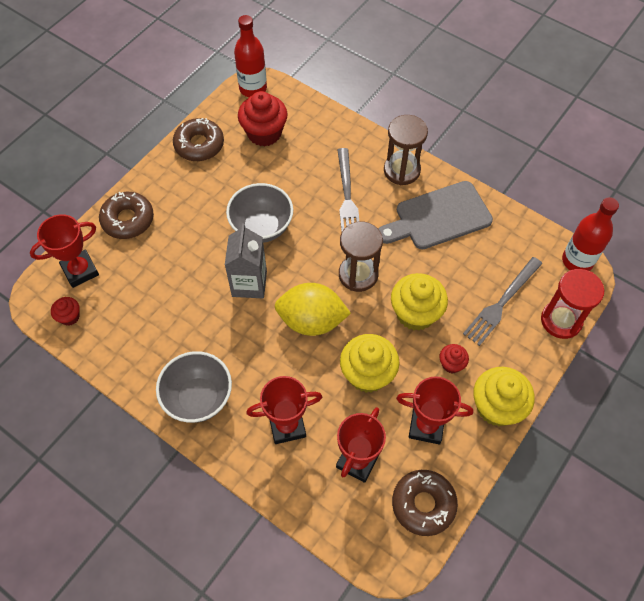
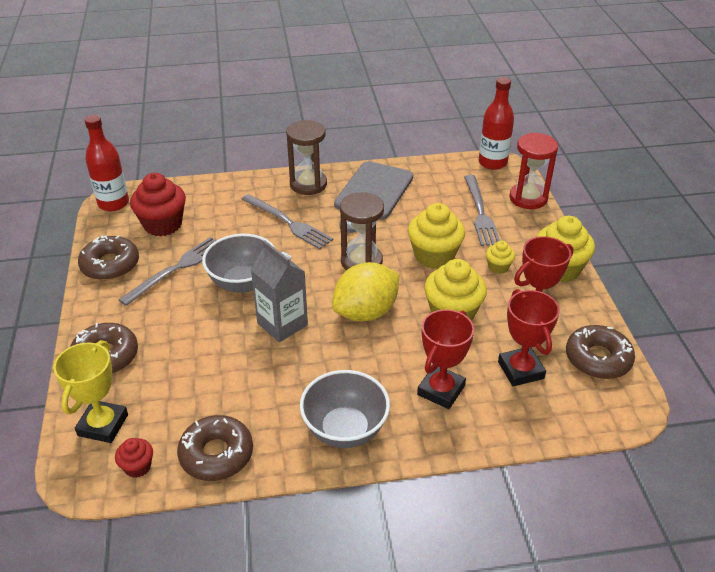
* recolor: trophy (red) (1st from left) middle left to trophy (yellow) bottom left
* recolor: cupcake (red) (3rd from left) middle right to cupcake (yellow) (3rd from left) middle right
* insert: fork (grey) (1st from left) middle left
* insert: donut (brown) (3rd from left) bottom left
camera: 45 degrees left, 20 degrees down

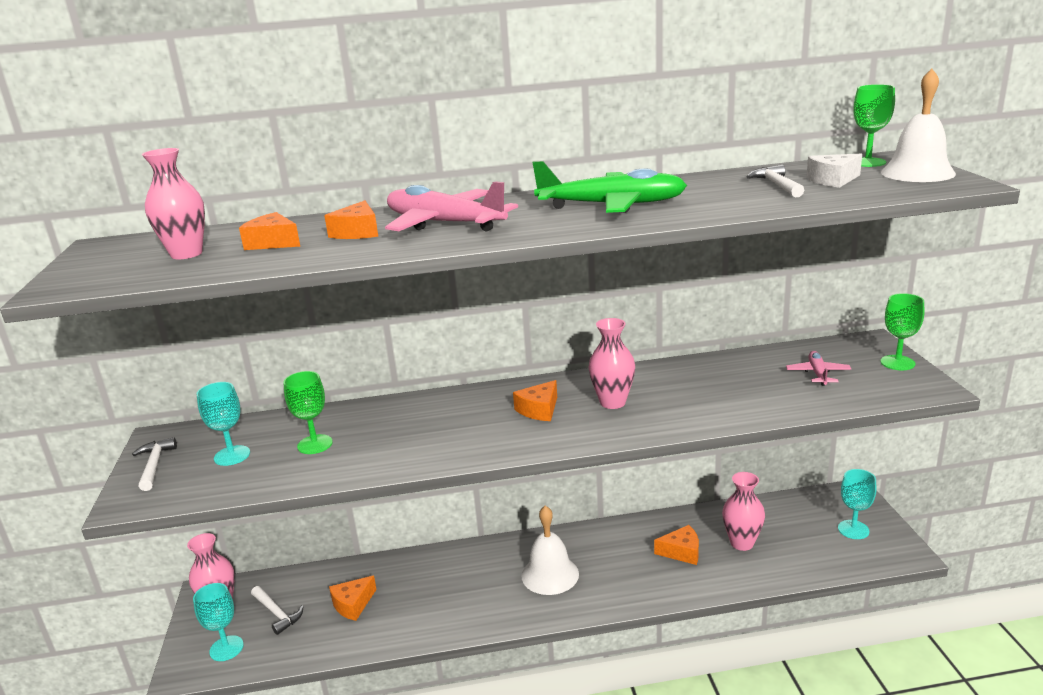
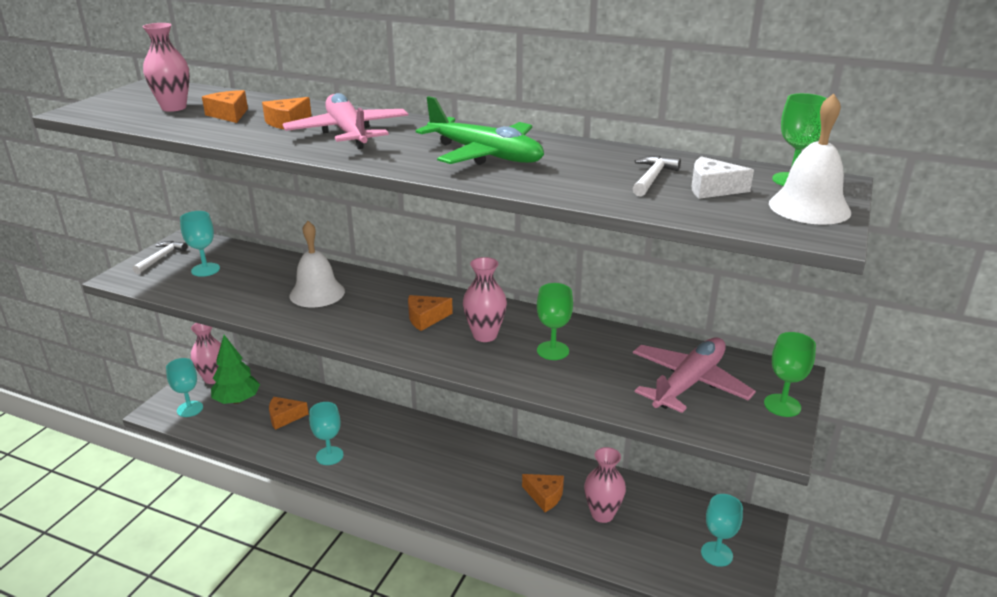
* replace: hammer (white) (2nd from left) bottom left to tree (green) middle left
* move: goblet (green) (1st from left) middle left to centre
* move: bell (white) (1st from left) bottom centre to middle left
* resize: plane (pink) (2nd from left) middle right = middle right x1.94
* insert: goblet (turquoise) (3rd from left) bottom left
camera: 30 degrees right, 5 degrees up

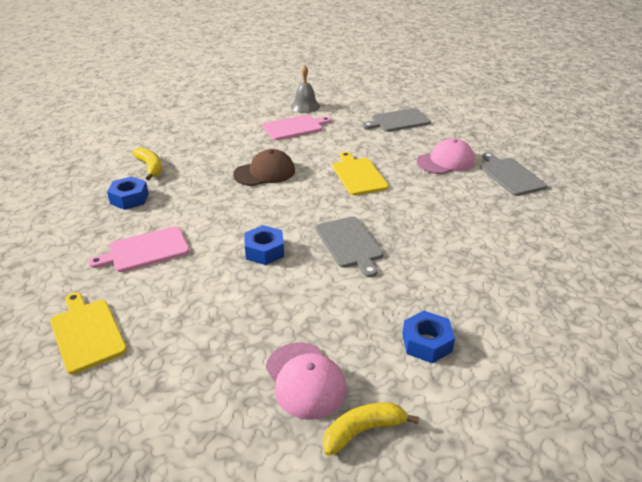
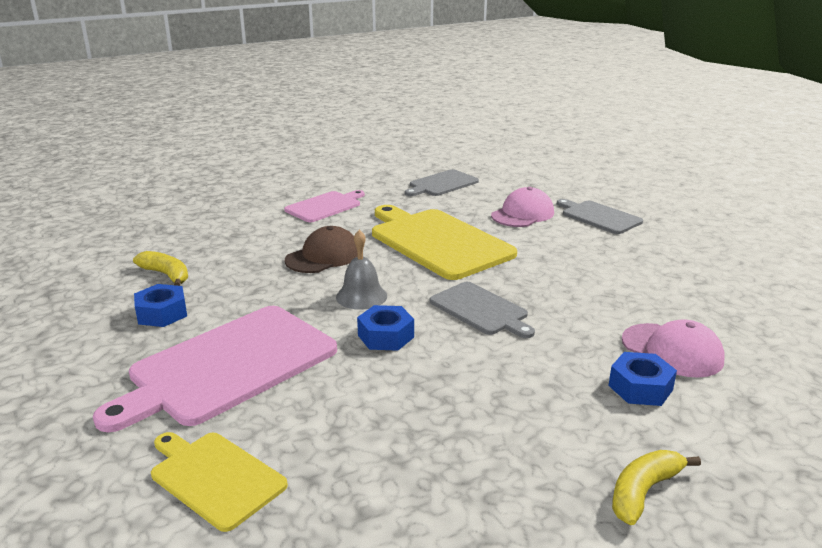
* resize: cutting board (pink) (1st from left) middle left = bottom left x1.80
* move: cap (pink) (1st from left in the first image) bottom centre to cap (pink) (2nd from left) middle right
* move: bell (grey) top centre to centre
* resize: cutting board (yellow) (2nd from left) centre = centre x1.80
camera: 20 degrees left, 10 degrees down

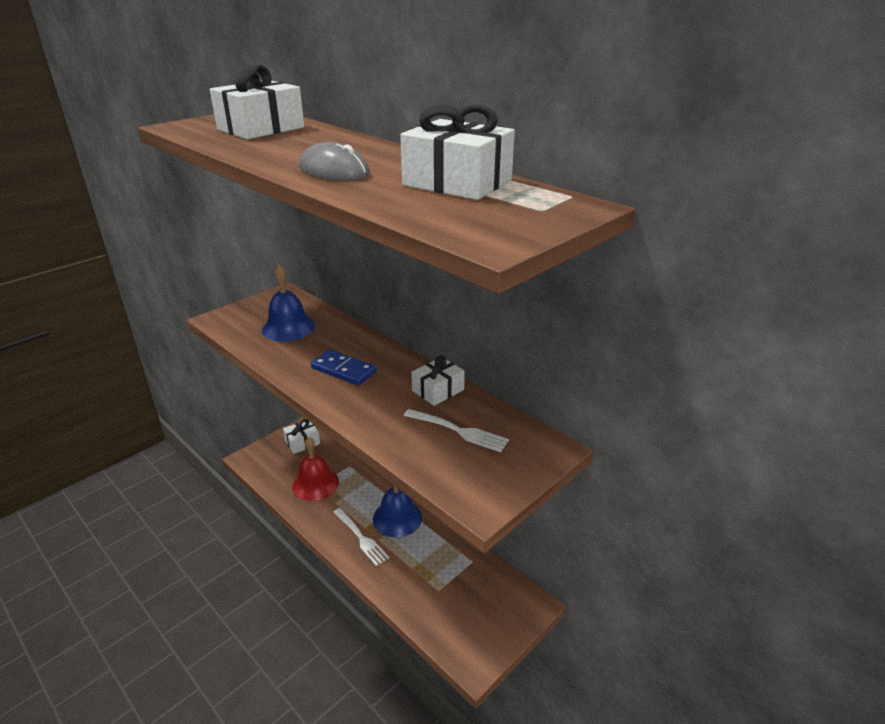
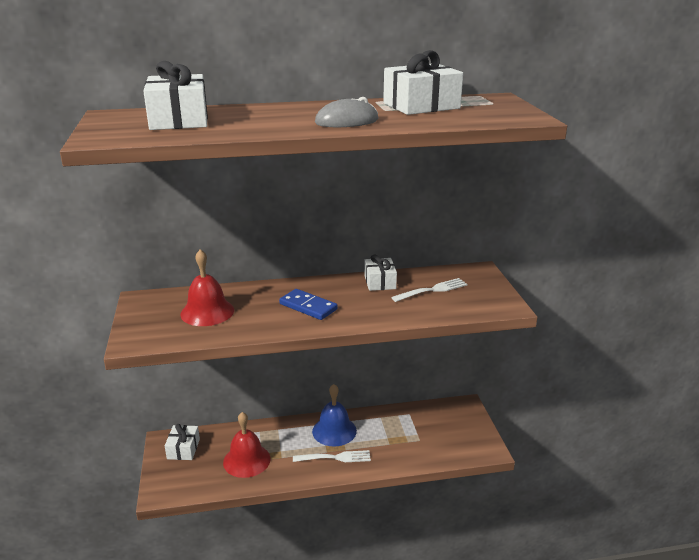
* recolor: bell (blue) (1st from left) middle left to bell (red) (1st from left) middle left
* rotate: domino (blue) centre = centre 60 degrees clockwise
camera: 55 degrees left, 5 degrees down

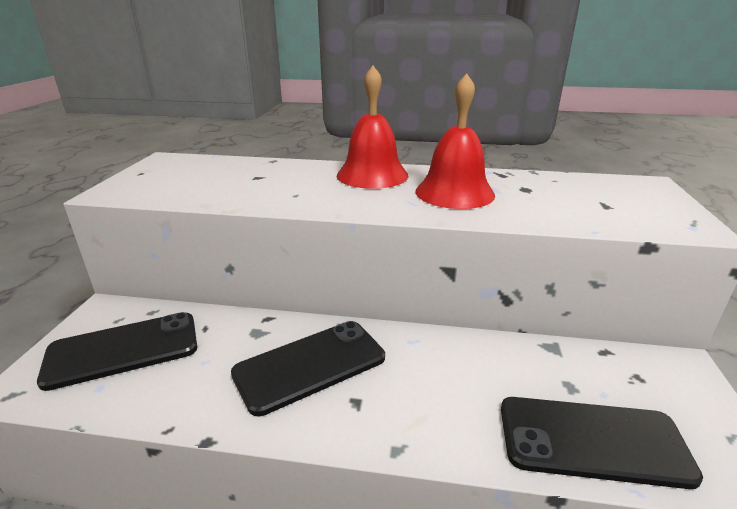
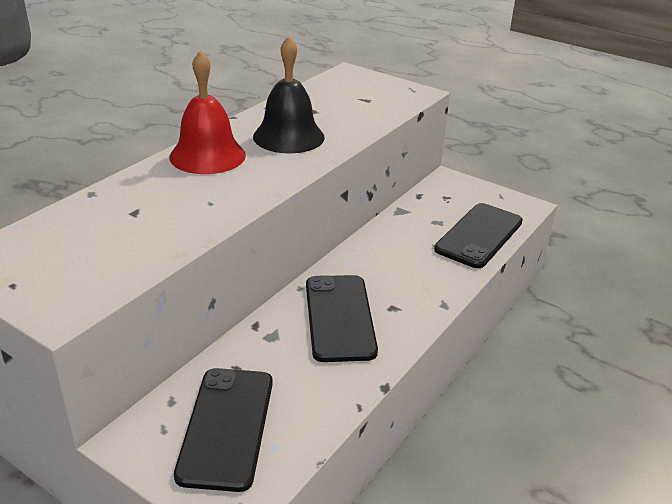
* recolor: bell (red) (2nd from left) top centre to bell (black) top centre
camera: 65 degrees left, 5 degrees up

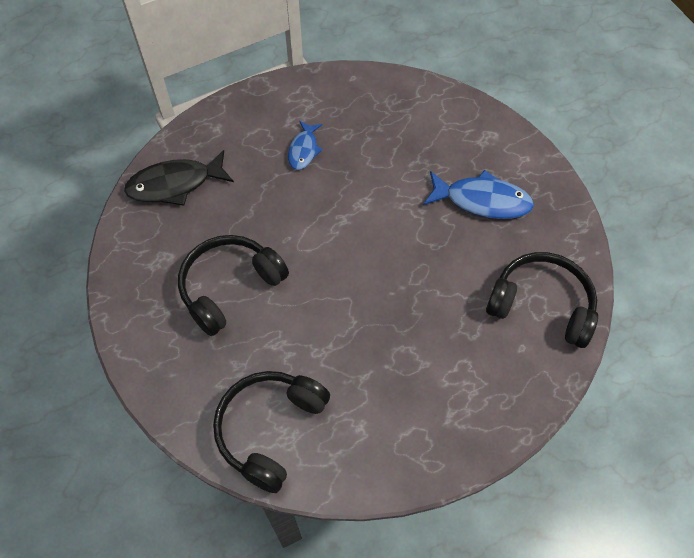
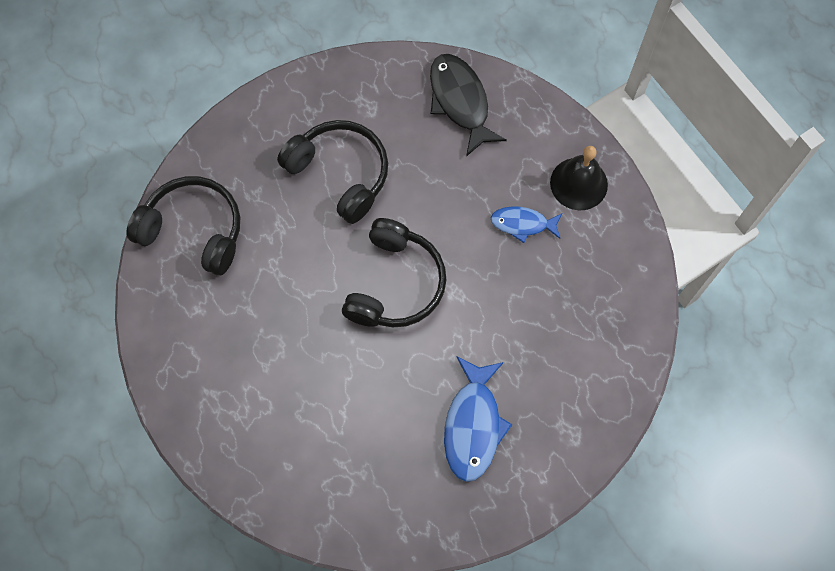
* move: headphones (black) (3rd from left) middle right to centre
* insert: bell (black) top right
camera: 85 degrees right, 10 degrees up

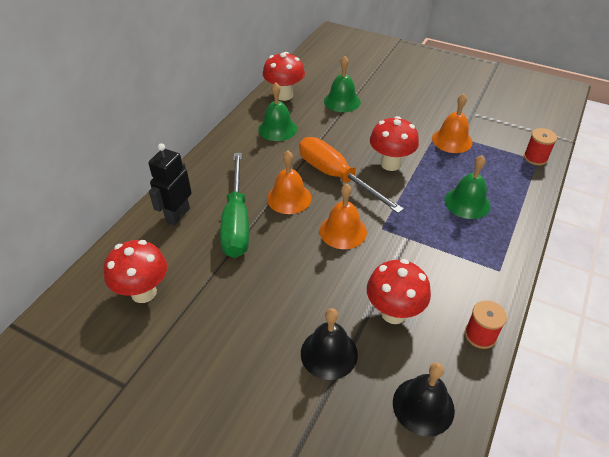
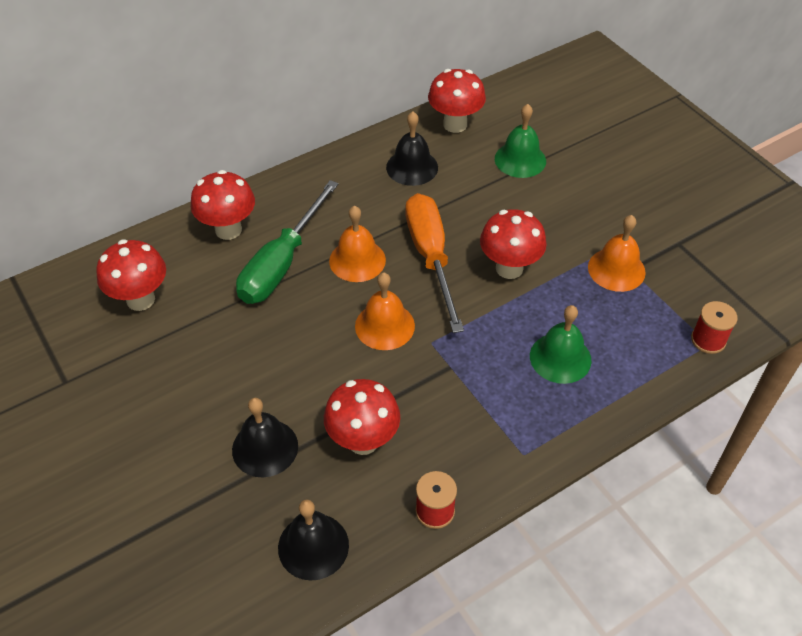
* replace: robot (black) middle left to mushroom (red) (2nd from left) top left
* recolor: bell (green) (1st from left) top centre to bell (black) (3rd from left) top centre
camera: 30 degrees right, 5 degrees up

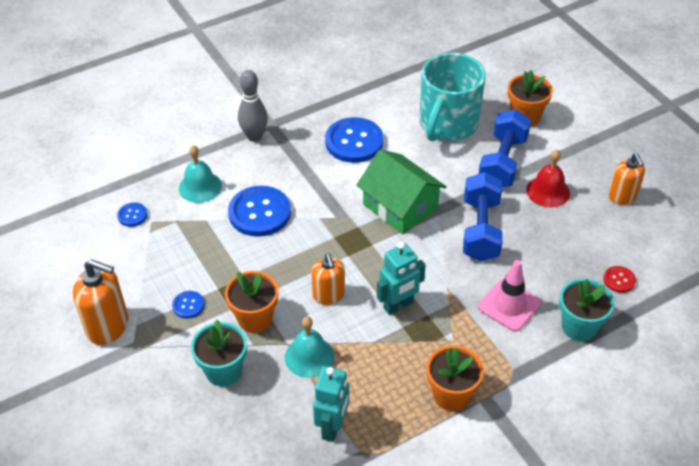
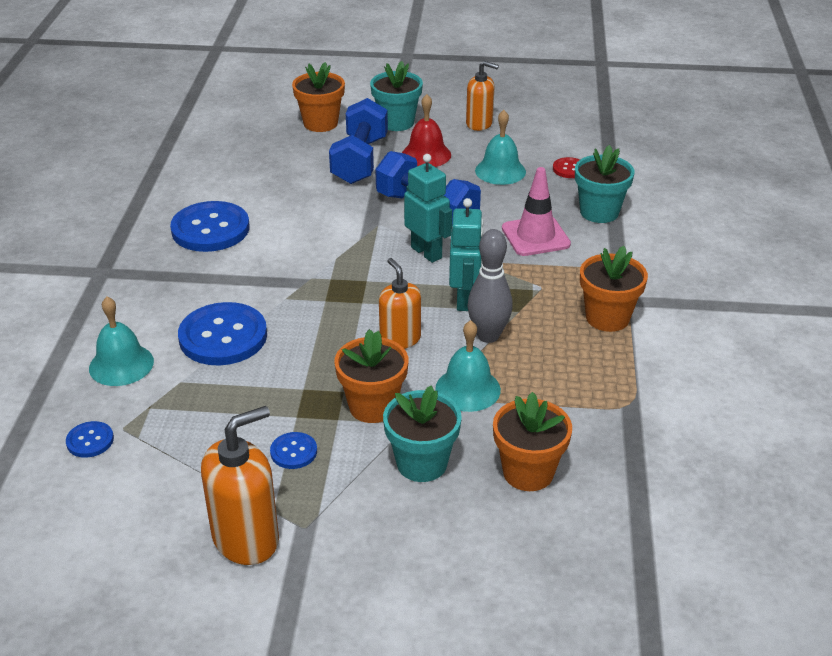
* move: bowling pin (grey) top centre to centre
* rotate: soap dispenser (orange) (2nd from left) centre = centre 135 degrees counterclockwise
* move: robot (turquoise) (1st from left) bottom centre to top centre
* delete: house (green) centre
* delete: mug (turquoise) top centre
* rotate: dumbbell (blue) (2nd from left in the first image) top right = top centre 45 degrees clockwise
* insert: flower pot (turquoise) (1st from left) top centre
* insert: bell (turquoise) (3rd from left) top centre
* insert: flower pot (orange) (3rd from left) bottom centre
camera: 55 degrees left, 10 degrees down

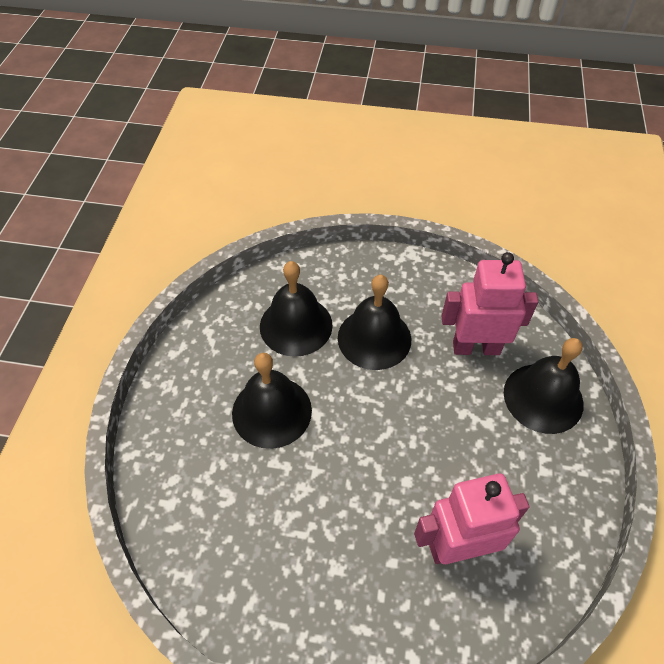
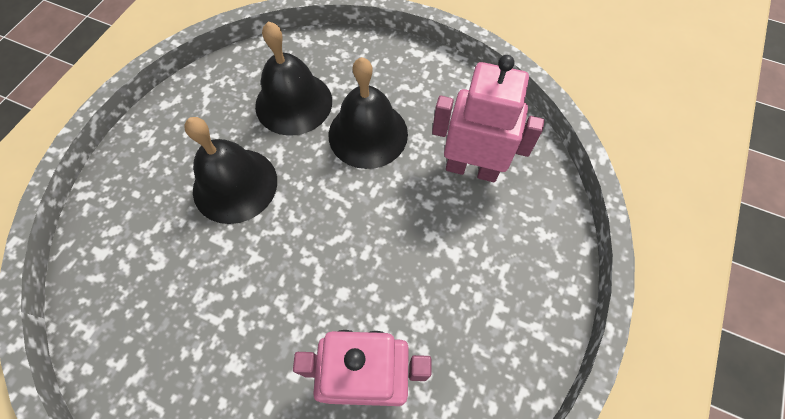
* delete: bell (black) (4th from left) middle right
camera: 15 degrees right, 10 degrees up

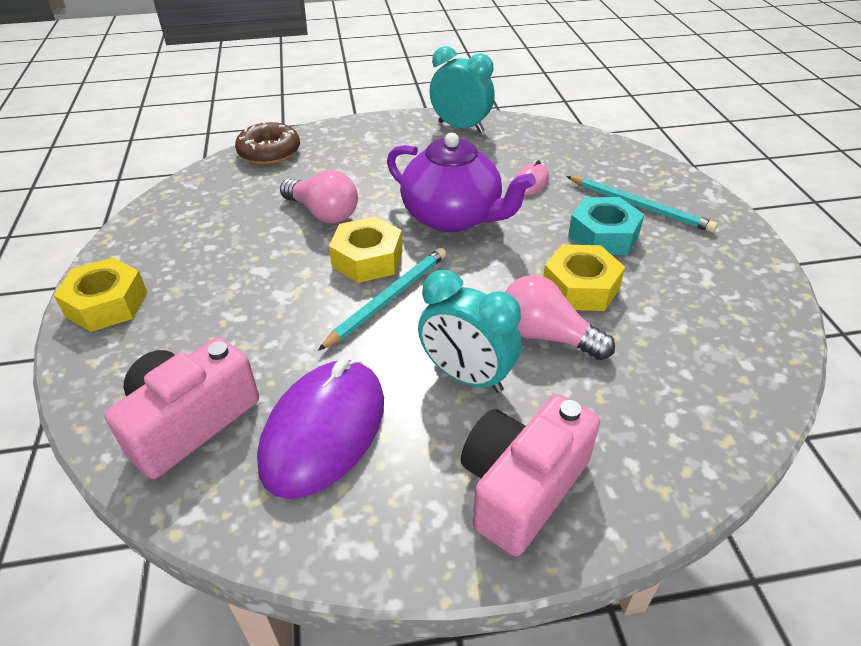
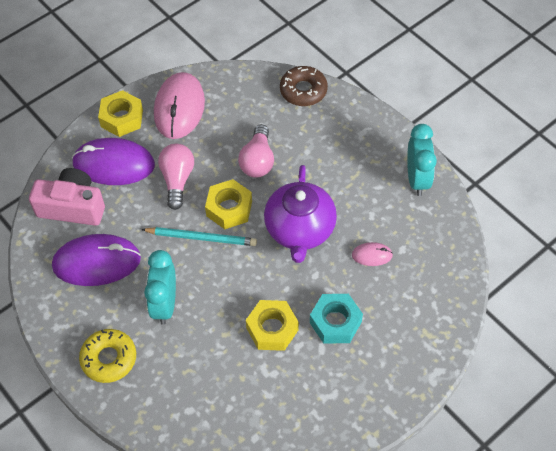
* replace: camera (pink) (2nd from left) bottom centre to donut (yellow) bottom left
* move: light bulb (pink) (2nd from left in the first image) centre to light bulb (pink) (1st from left) middle left
* delete: pencil (turquoise) (2nd from left) top right
* insert: mouse (purple) (2nd from left) middle left
* insert: mouse (pink) (1st from left) top left
camera: 60 degrees right, 15 degrees up

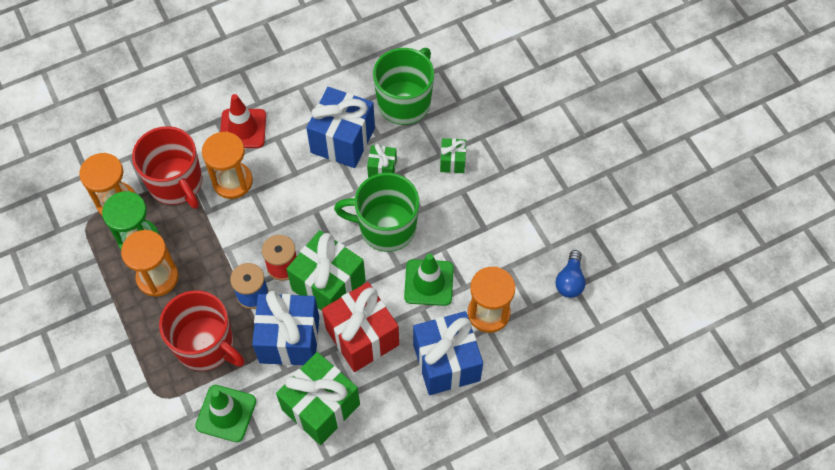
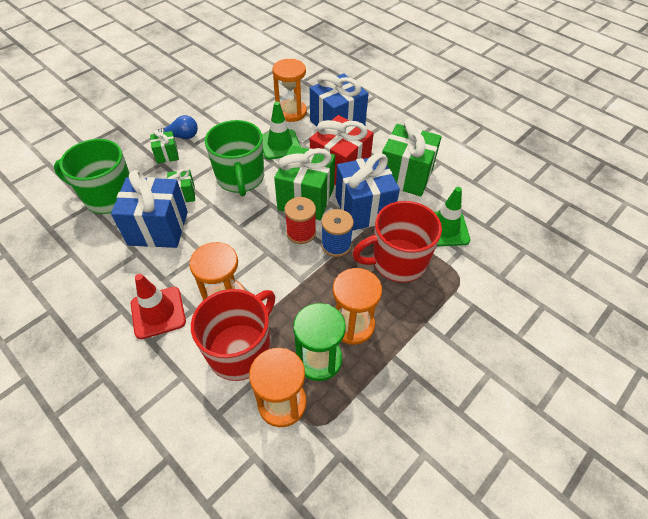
* rotate: mug (red) (2nd from left) bottom left = centre 120 degrees counterclockwise
* move: light bulb (blue) middle right to top left
camera: 110 degrees left, 10 degrees down

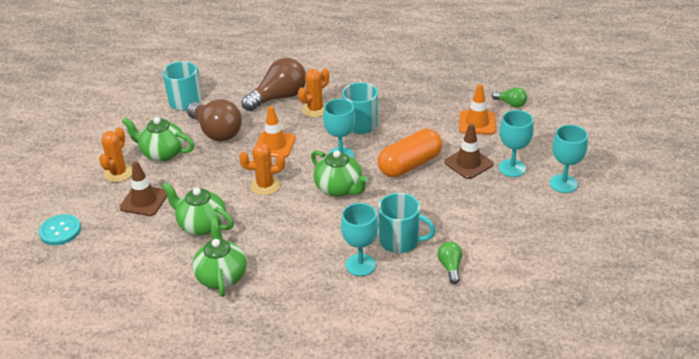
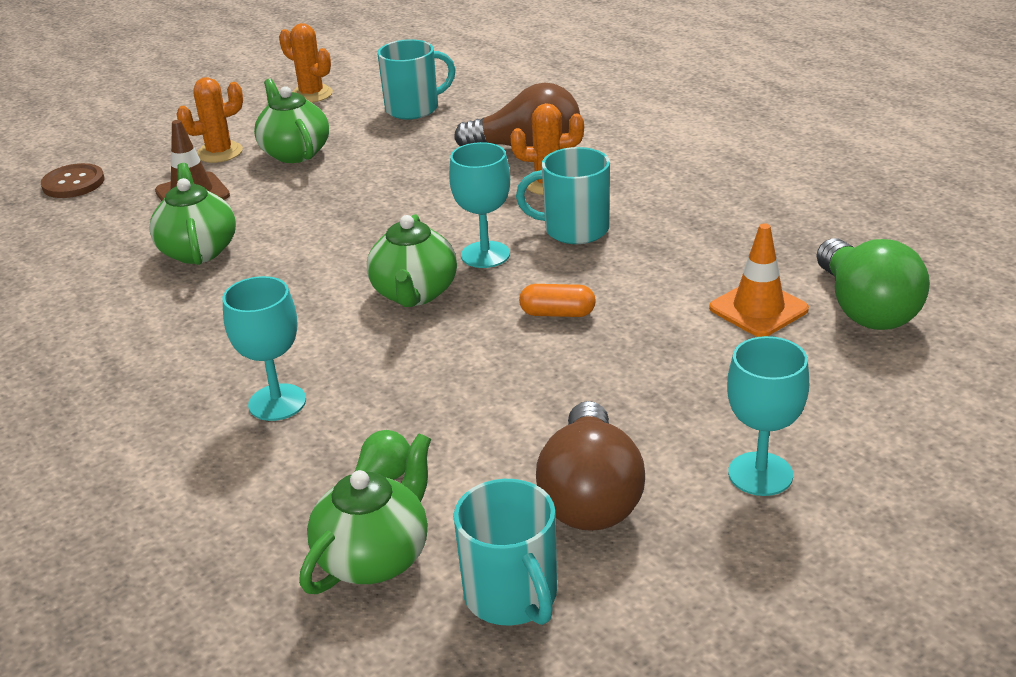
* recolor: button (turquoise) middle left to button (brown) top left
* move: light bulb (brown) (1st from left in the first image) middle left to light bulb (brown) (2nd from left) bottom centre
* move: teapot (green) (3rd from left) bottom left to bottom centre
* move: cactus (orange) (2nd from left) centre to top left
* delete: traffic cone (orange) (1st from left) centre
* resize: capsule (orange) centre = centre x0.52
* move: mug (turquoise) (3rd from left in the first image) centre to mug (turquoise) (2nd from left) bottom centre
* delete: traffic cone (brown) (2nd from left) middle right
* resize: light bulb (green) (2nd from left) top right = middle right x2.01
* delete: goblet (turquoise) (3rd from left) middle right
camera: 45 degrees right, 5 degrees down

